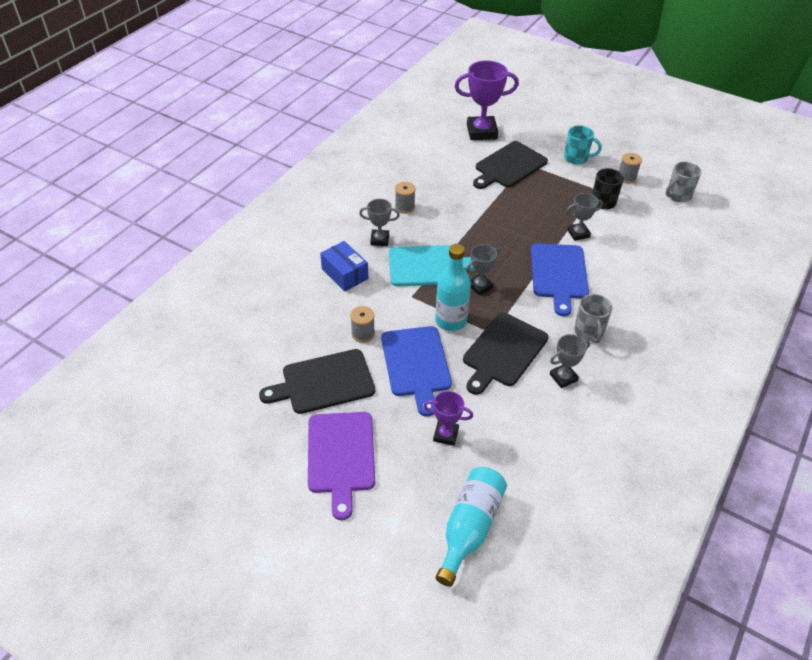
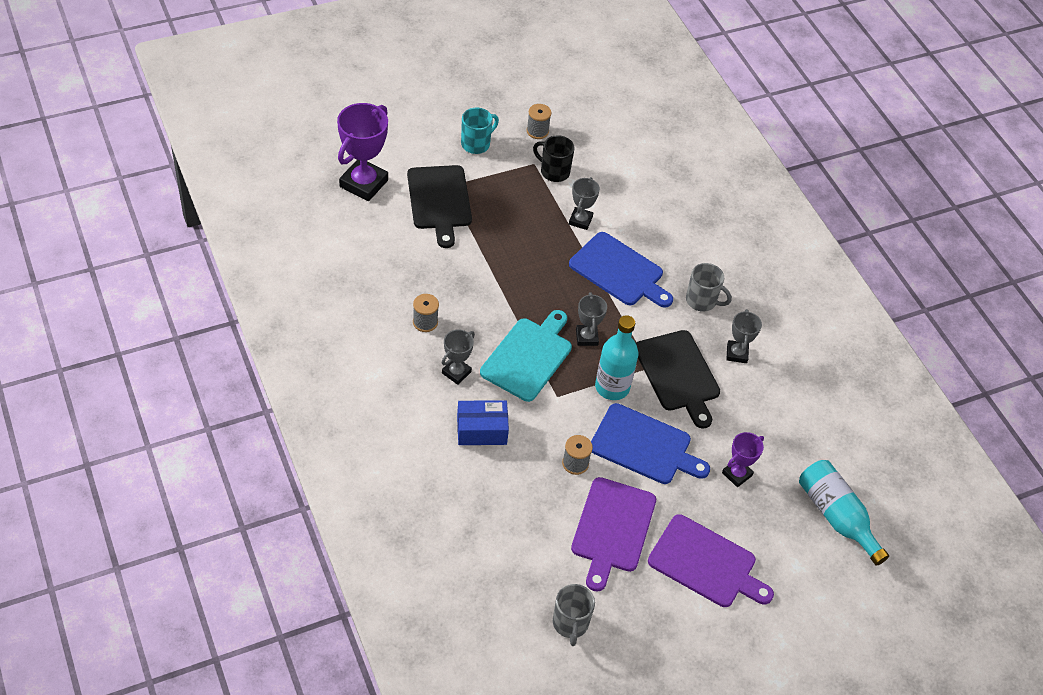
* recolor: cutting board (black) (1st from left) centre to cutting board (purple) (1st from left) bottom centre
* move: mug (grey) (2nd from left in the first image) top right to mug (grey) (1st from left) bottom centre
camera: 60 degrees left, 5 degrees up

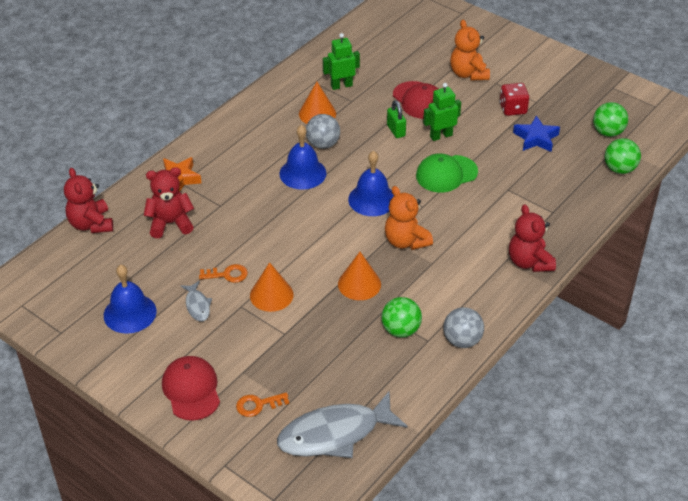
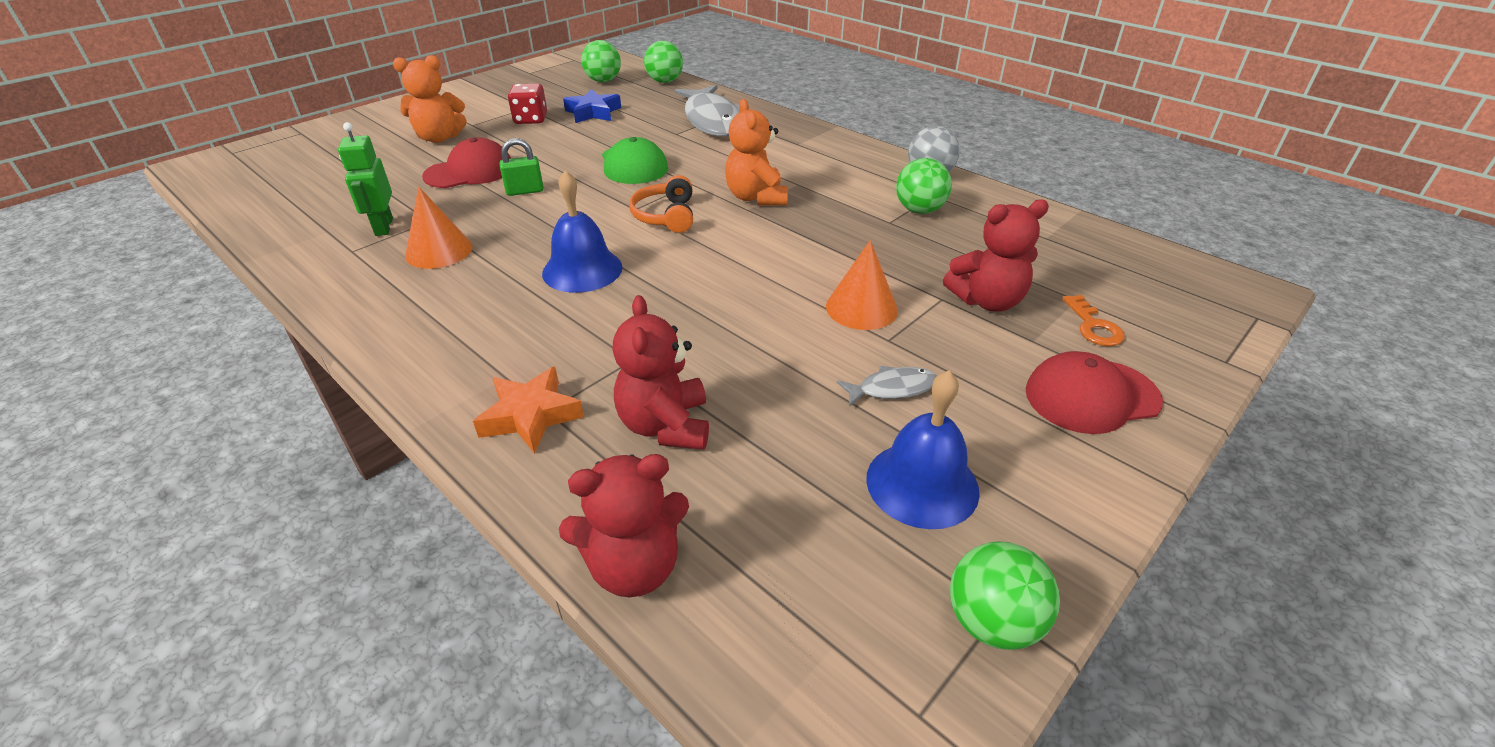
* delete: key (orange) (1st from left) middle left
* move: fish (grey) (2nd from left in the first image) bottom centre to fish (grey) (1st from left) top centre
* delete: ball (grey) (1st from left) top centre
* delete: cone (orange) (3rd from left) centre
* replace: bell (blue) (3rd from left) centre to headphones (orange) top centre
* rotate: teddy bear (orange) (1st from left in the first image) centre = top centre 105 degrees clockwise
* delete: robot (green) (2nd from left) top centre
* move: teddy bear (red) (3rd from left) middle right to centre
* insert: ball (green) (4th from left) bottom right
camera: 85 degrees left, 5 degrees down

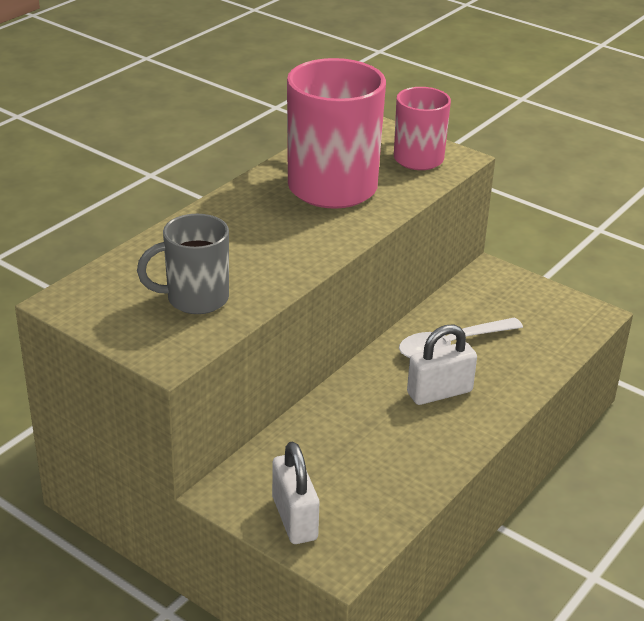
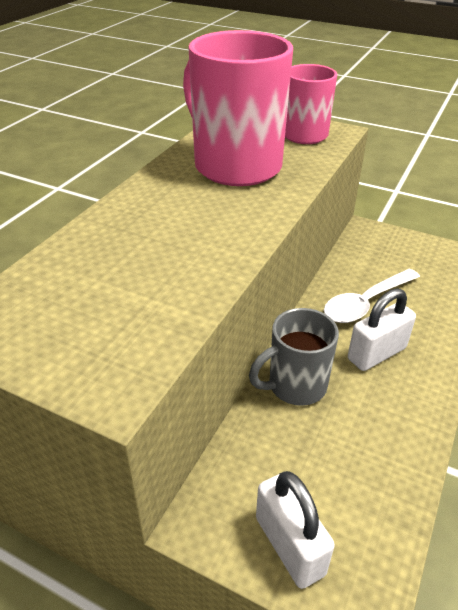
* move: mug (grey) middle left to centre
camera: 10 degrees left, 5 degrees up

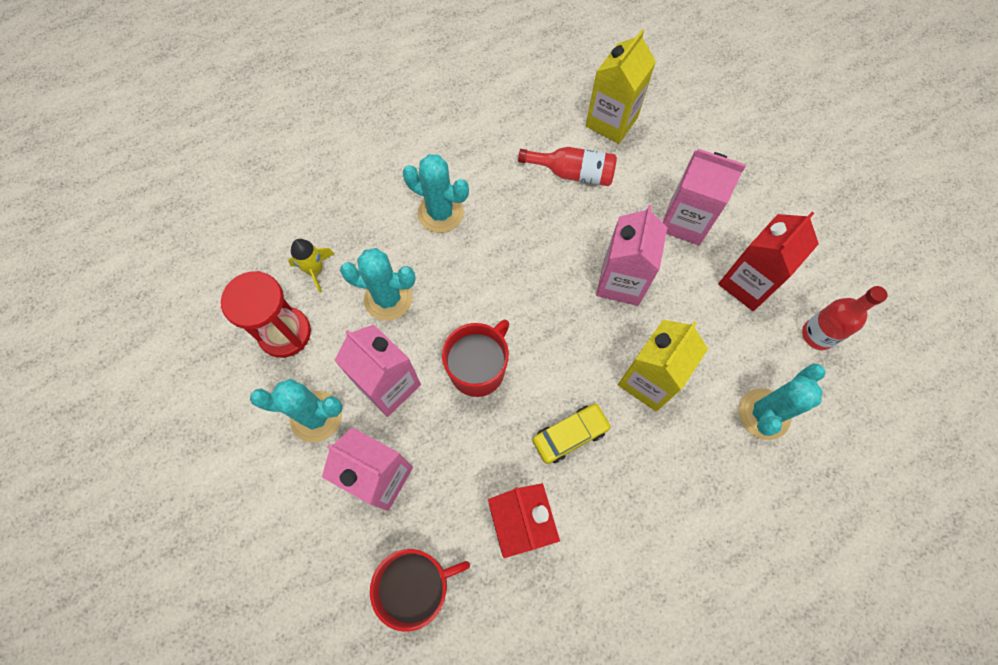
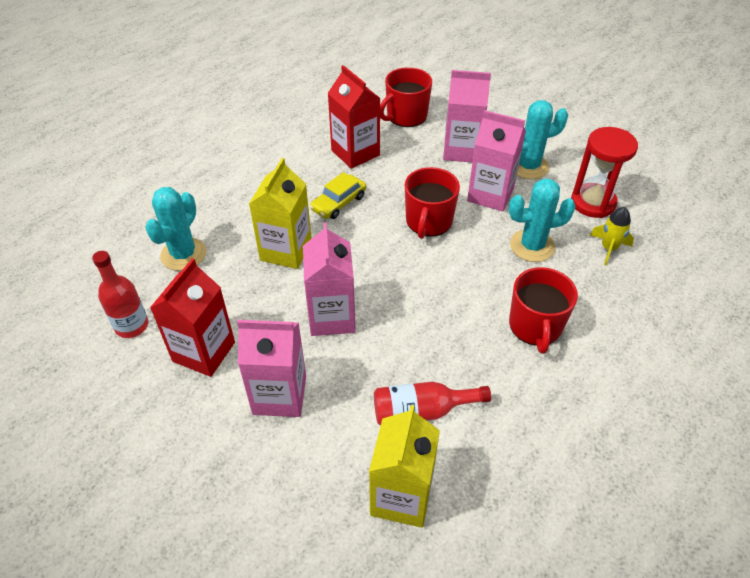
* replace: cactus (turquoise) (3rd from left) top centre to mug (red) (3rd from left) middle right
camera: 160 degrees right, 20 degrees down

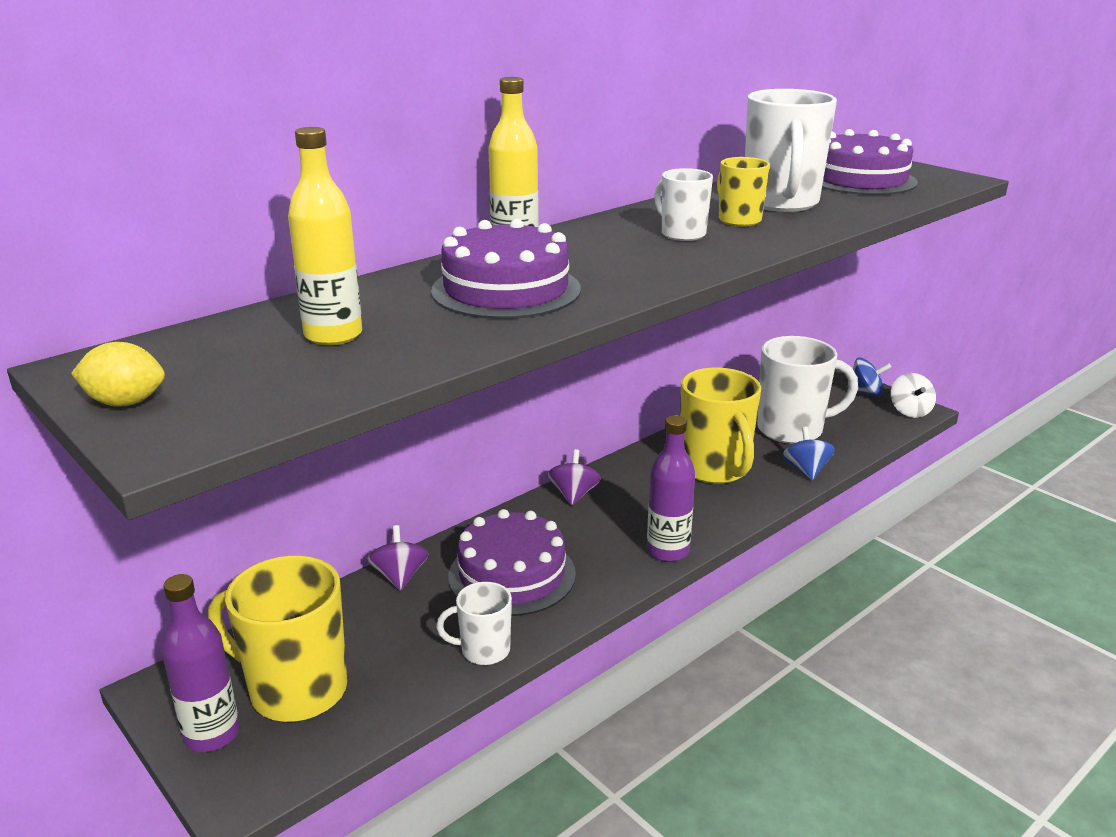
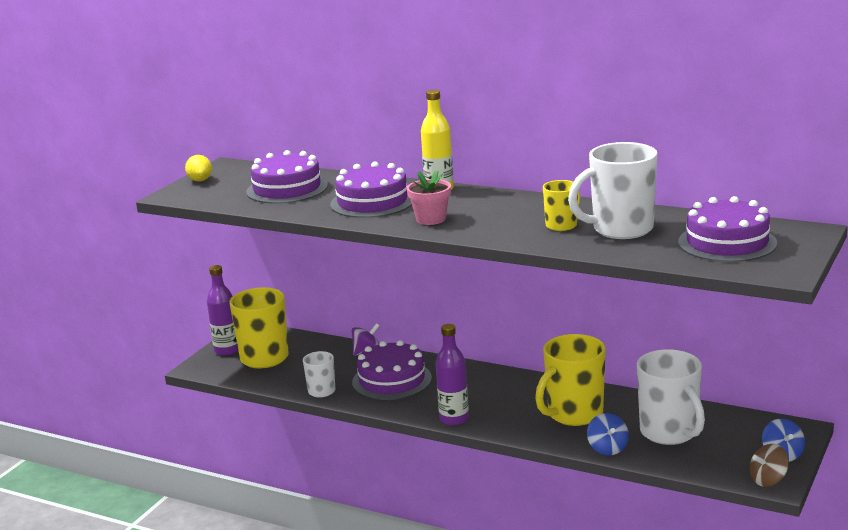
* replace: bottle (yellow) (1st from left) top left to cake (purple) (1st from left) centre
* delete: spinning top (purple) (2nd from left) centre
* delete: mug (white) (2nd from left) top centre
* rotate: spinning top (blue) (1st from left) middle right = bottom right 105 degrees clockwise
* recolor: spinning top (white) middle right to spinning top (brown) bottom right
* insert: flower pot (pink) centre
camera: 70 degrees right, 5 degrees down

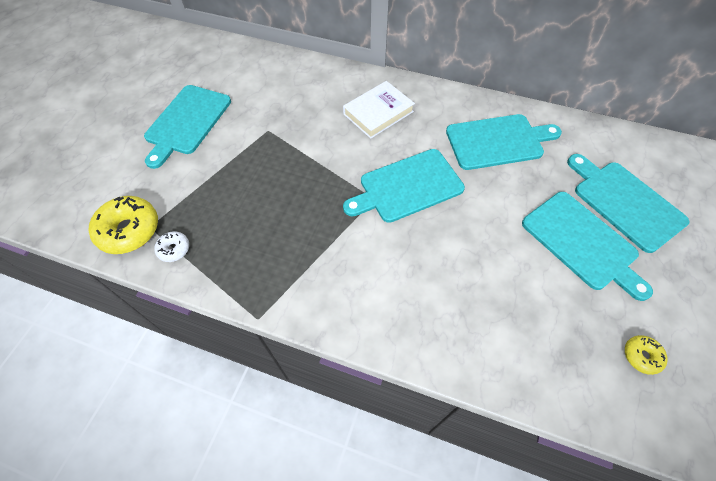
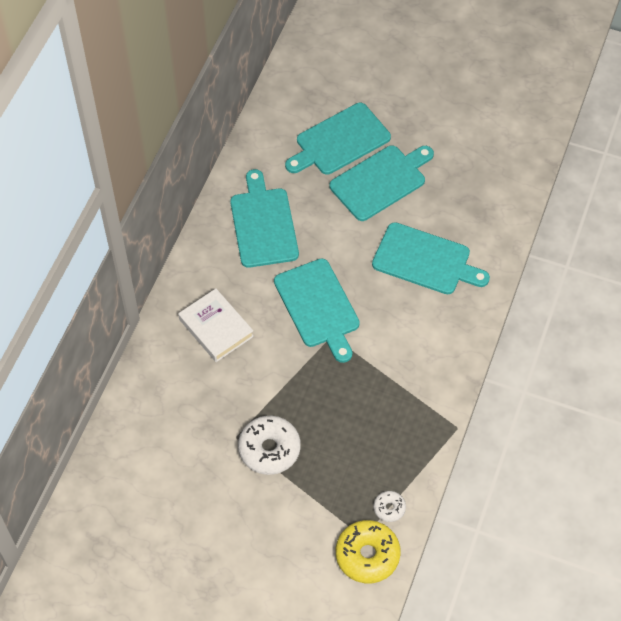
* move: cutting board (turquoise) (1st from left in the first image) top left to cutting board (turquoise) (5th from left) middle right
* delete: donut (yellow) (2nd from left) bottom right
* insert: donut (white) (1st from left) bottom centre
camera: 90 degrees left, 0 degrees up

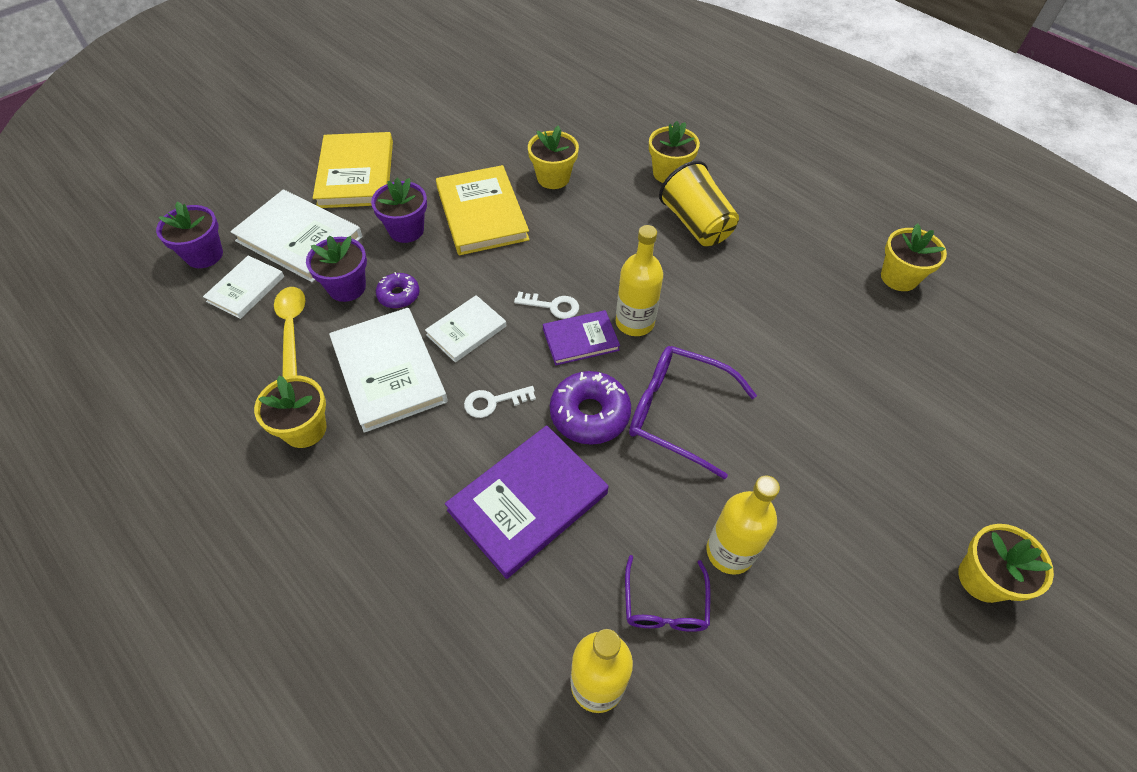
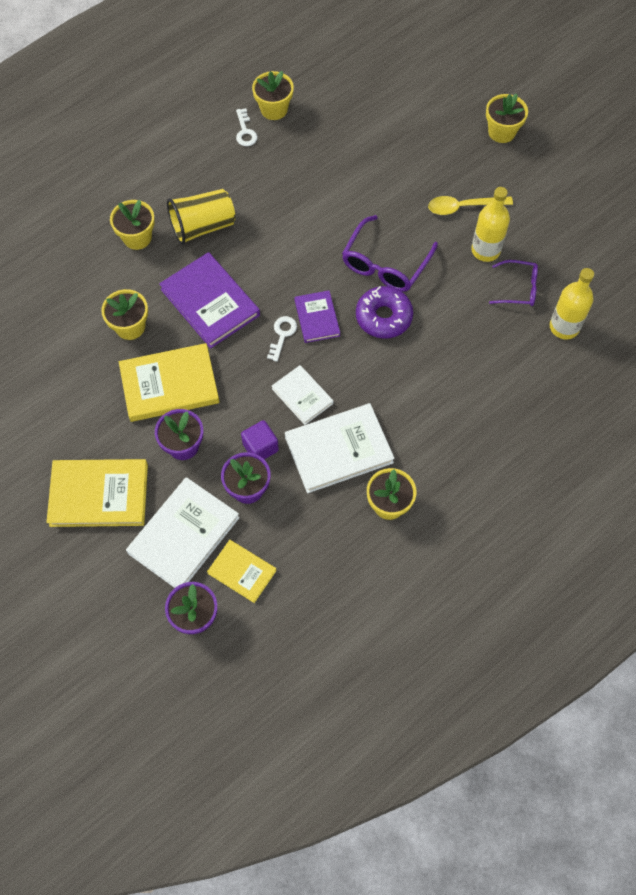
* recolor: book (white) (1st from left) middle left to book (yellow) (3rd from left) centre
* move: spoon (yellow) middle left to top right
* replace: donut (purple) (1st from left) centre to cube (purple) centre
* move: book (purple) (1st from left) centre to middle left
* move: key (white) (1st from left) centre to top centre
* delete: bottle (yellow) (2nd from left) centre
camera: 85 degrees left, 10 degrees up

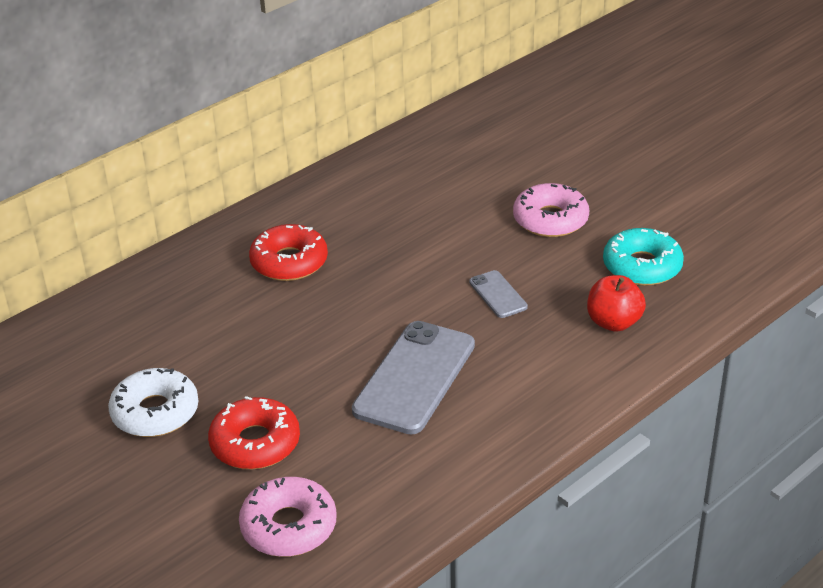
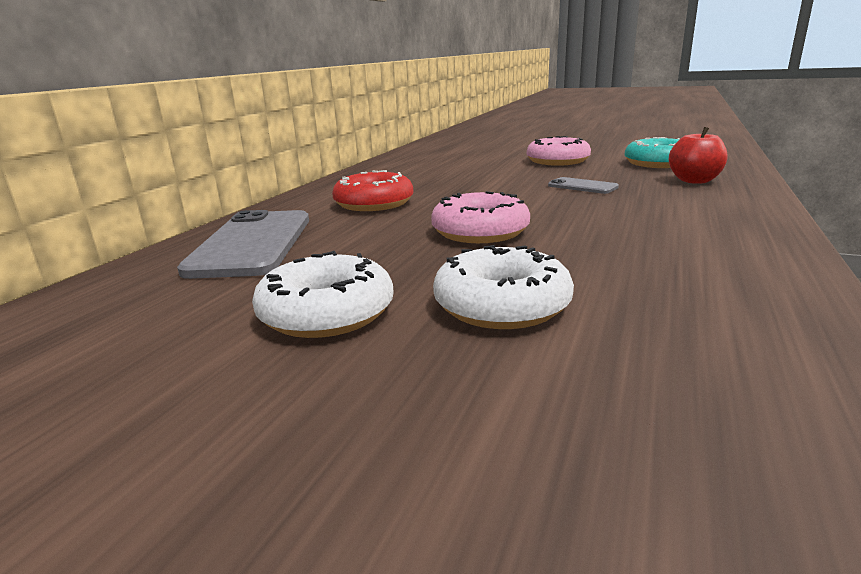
* recolor: donut (red) (1st from left) bottom left to donut (white) (2nd from left) centre
* move: donut (pink) (1st from left) bottom centre to centre
* move: phone (grey) (1st from left) centre to middle left
camera: 25 degrees left, 15 degrees down

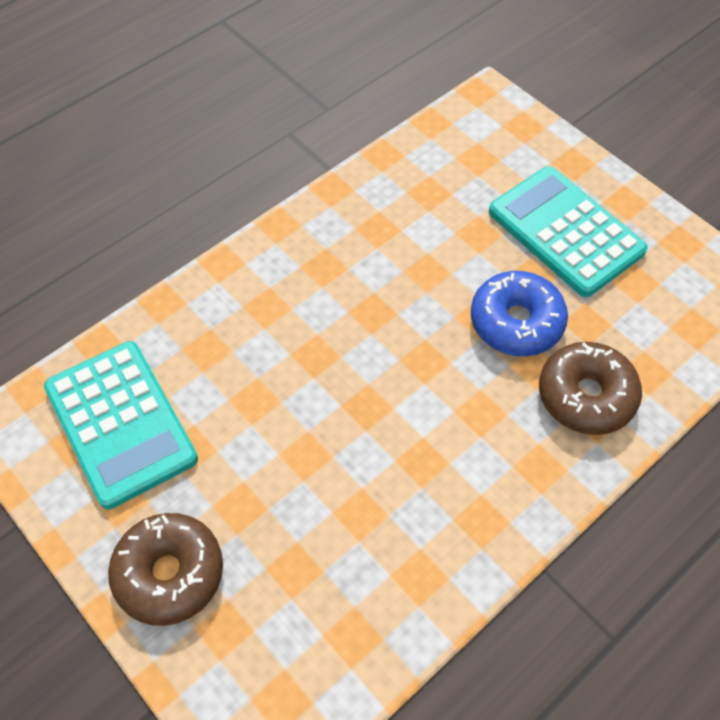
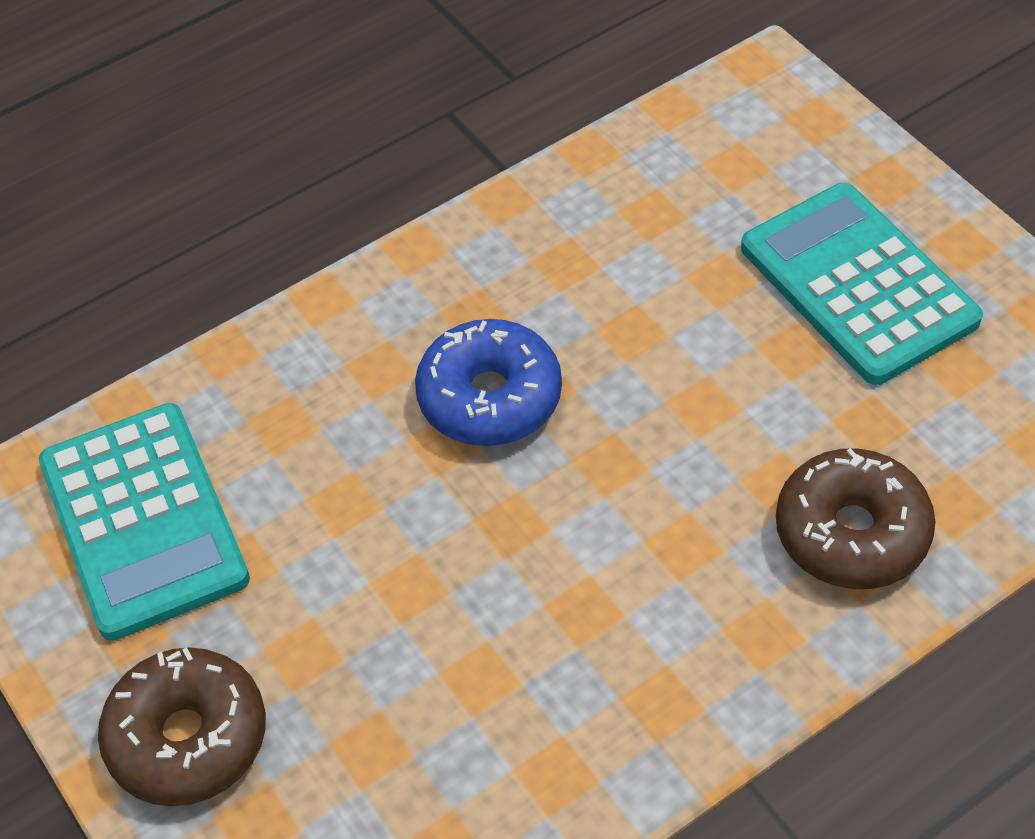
* move: donut (blue) middle right to centre
camera: 10 degrees right, 5 degrees down

